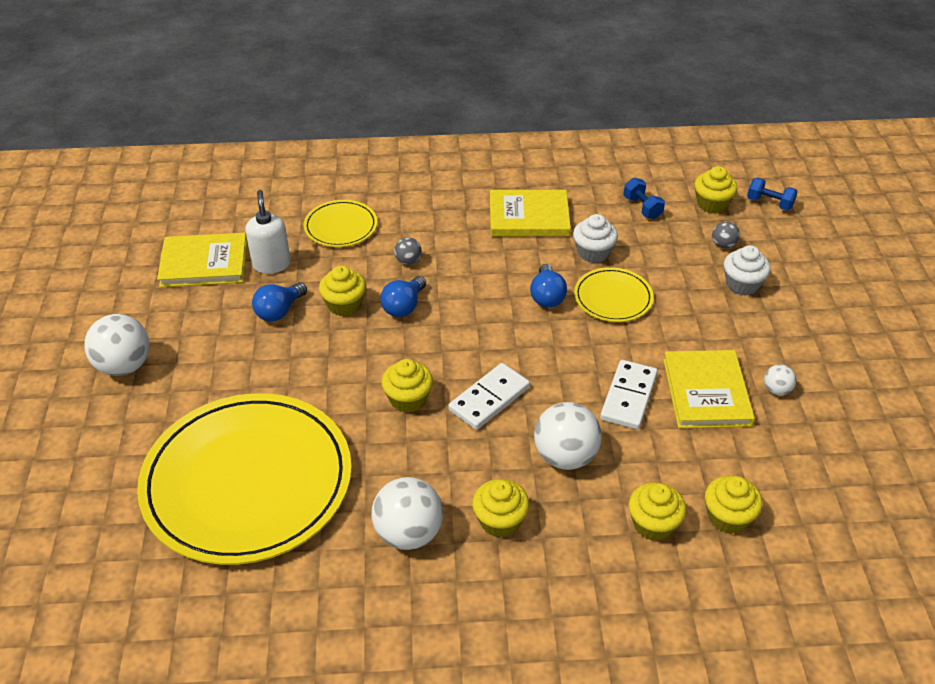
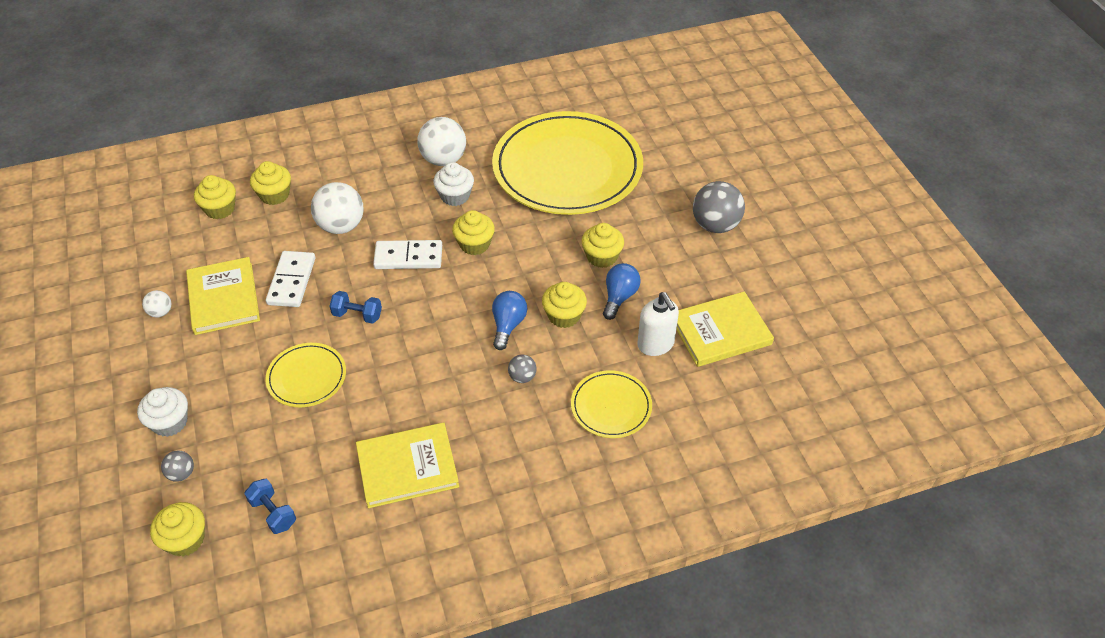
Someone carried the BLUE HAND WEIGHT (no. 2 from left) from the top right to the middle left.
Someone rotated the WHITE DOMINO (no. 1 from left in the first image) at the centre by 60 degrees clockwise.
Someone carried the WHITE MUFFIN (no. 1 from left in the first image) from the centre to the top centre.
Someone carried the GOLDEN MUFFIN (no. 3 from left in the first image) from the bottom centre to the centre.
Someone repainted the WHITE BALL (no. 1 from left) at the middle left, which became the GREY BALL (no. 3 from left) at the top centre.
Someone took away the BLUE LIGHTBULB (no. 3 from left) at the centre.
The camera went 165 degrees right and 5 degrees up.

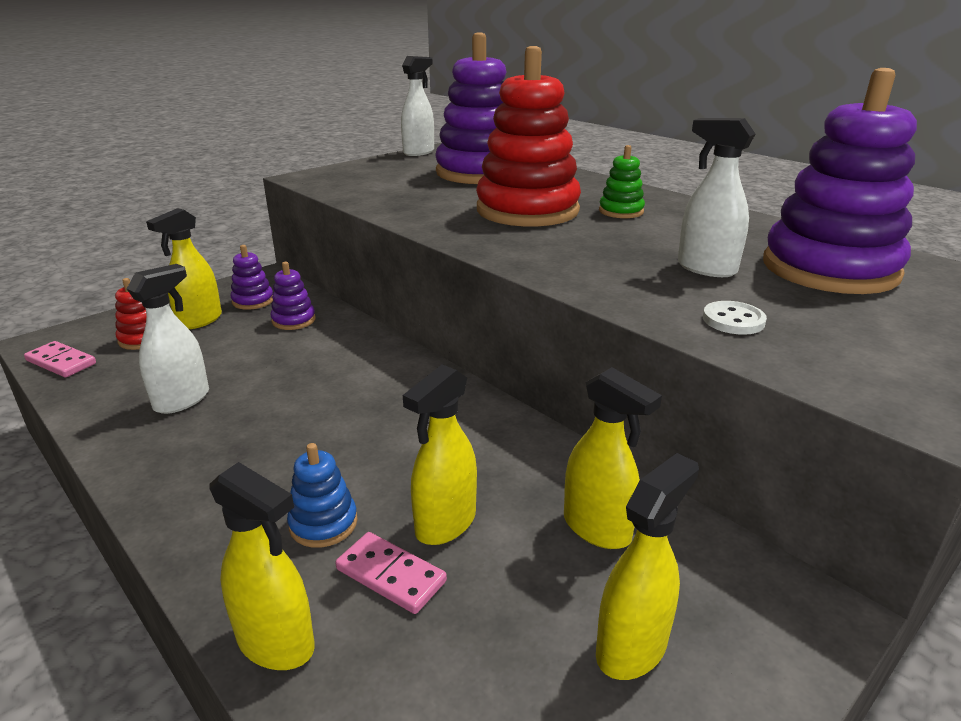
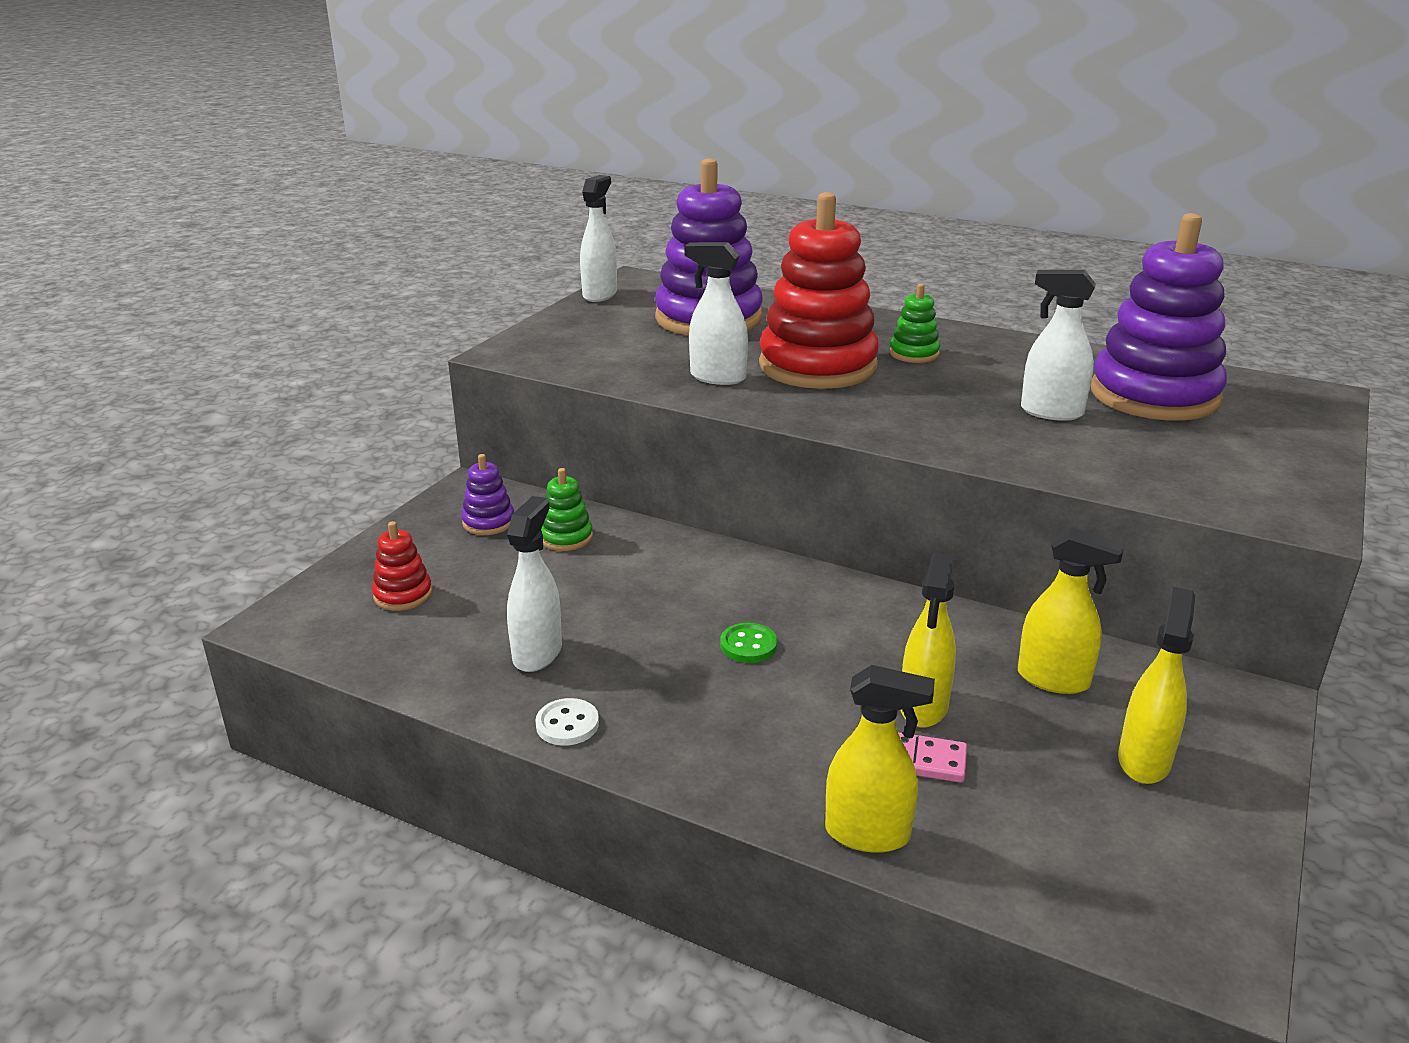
Someone carried the WHITE SEWING BUTTON from the middle right to the bottom centre.
Someone repainted the ROYAL PURPLE STACKING TOY (no. 2 from left) at the middle left, which became the LEAF-GREEN STACKING TOY (no. 1 from left) at the centre.
Someone put down the WHITE SPRAY BOTTLE (no. 3 from left) at the top centre.
Someone put down the LEAF-GREEN SEWING BUTTON at the centre.
Someone took away the PINK DOMINO (no. 1 from left) at the middle left.
Someone took away the GOLDEN SPRAY BOTTLE (no. 1 from left) at the middle left.
Someone took away the BLUE STACKING TOY at the bottom centre.
The camera went 20 degrees left and 0 degrees up.

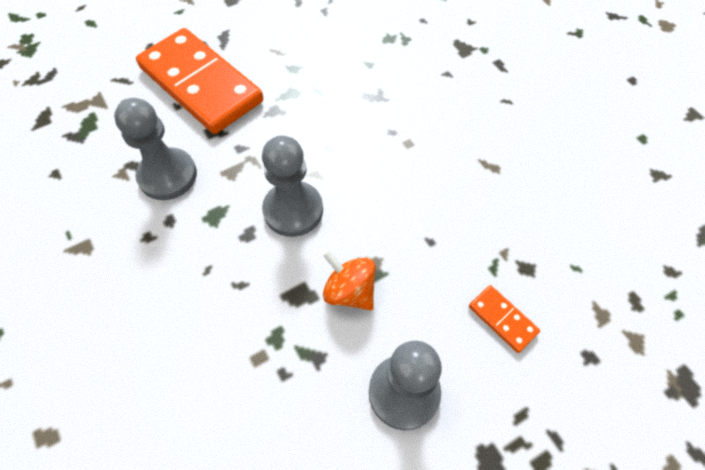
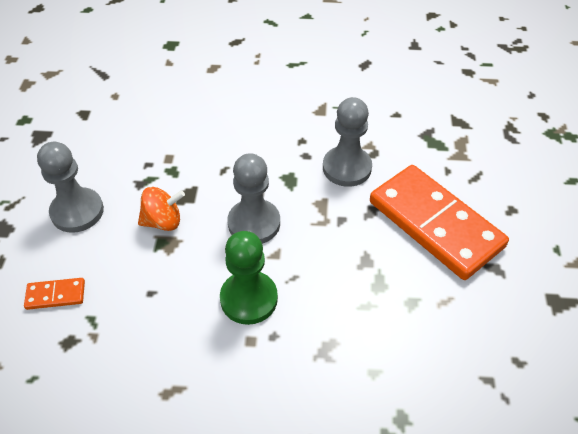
Someone put down the LEAF-GREEN CHESS PAWN at the centre.
Someone rotated the ORANGE-COLOURED DOMINO (no. 1 from left in the first image) at the top left by 60 degrees clockwise.
The camera went 125 degrees right and 10 degrees down.

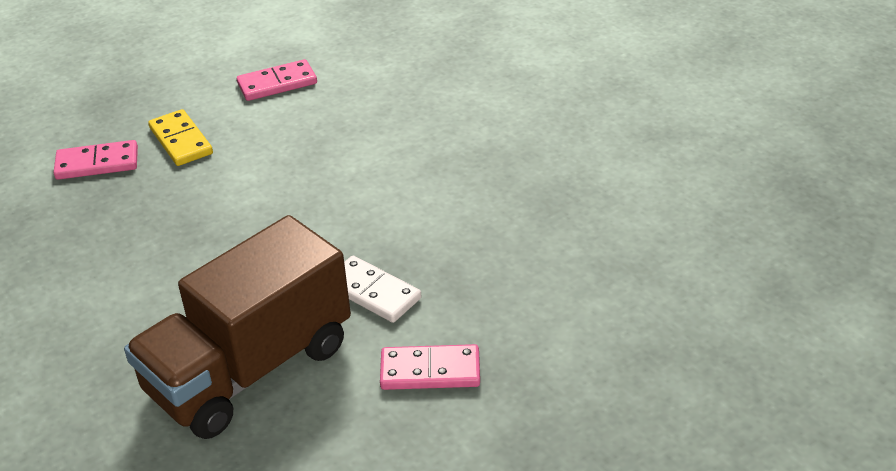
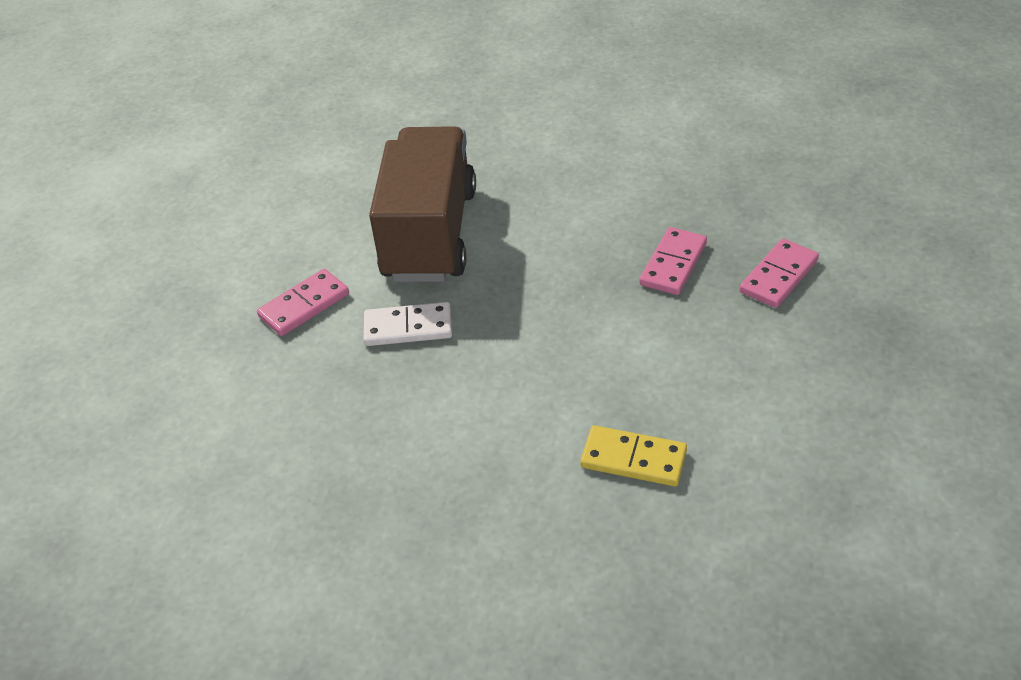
Someone carried the GOLDEN DOMINO from the top left to the bottom centre.
Someone carried the PINK DOMINO (no. 2 from left) from the top left to the centre.
The camera went 140 degrees right and 5 degrees up.

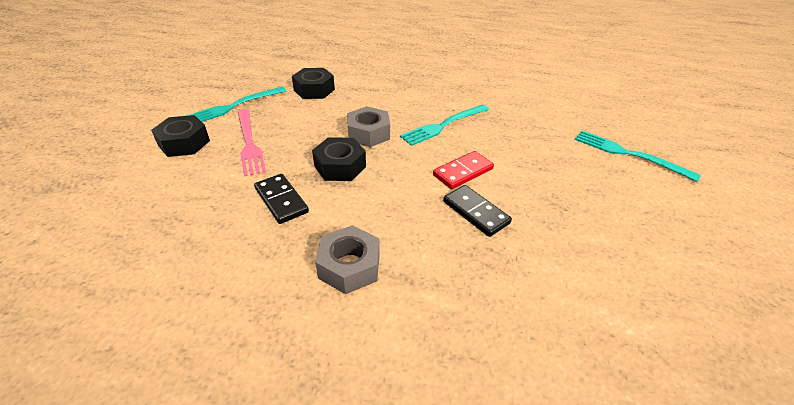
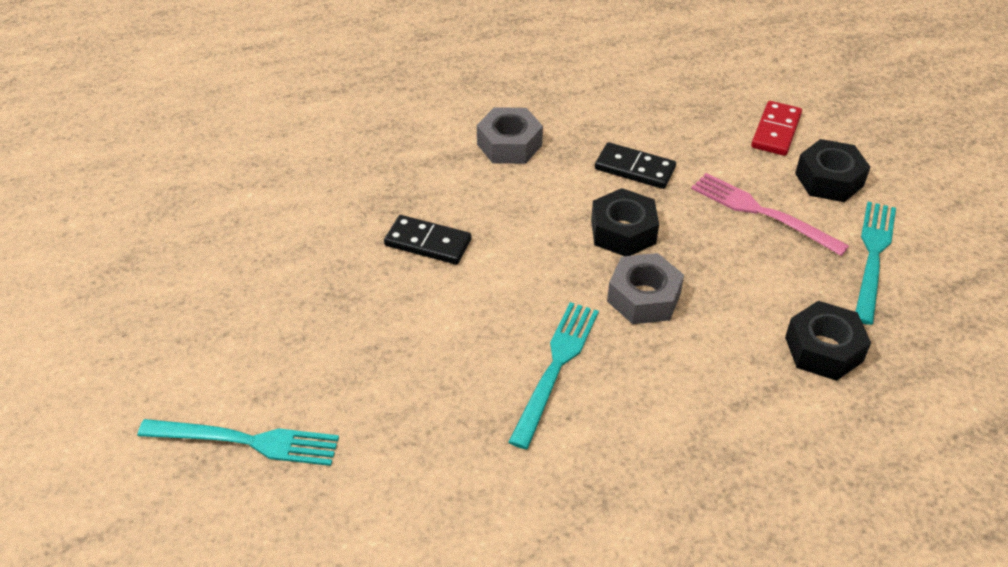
Someone carried the SCARLET DOMINO from the centre to the top right.
The camera went 150 degrees right and 5 degrees up.

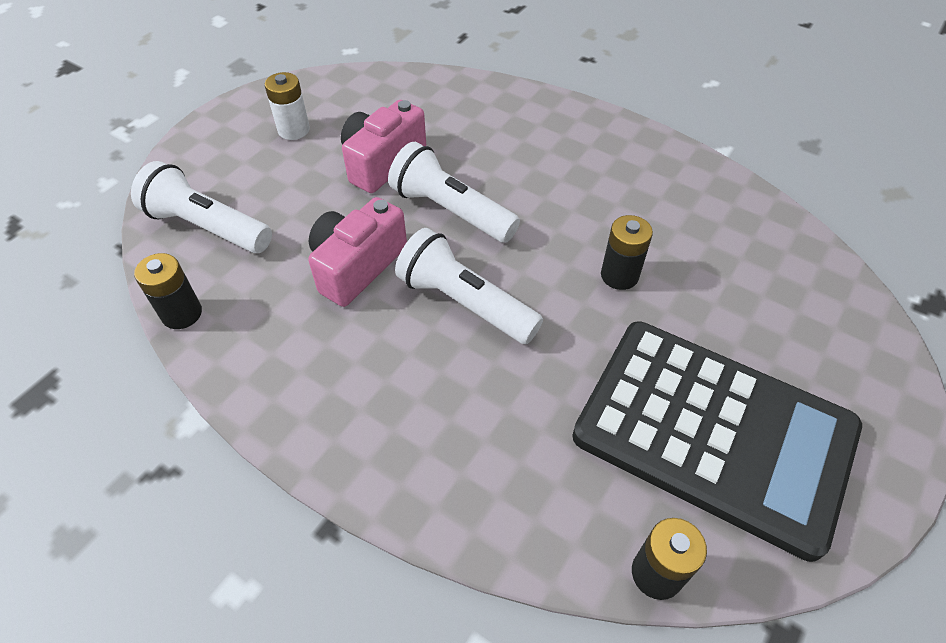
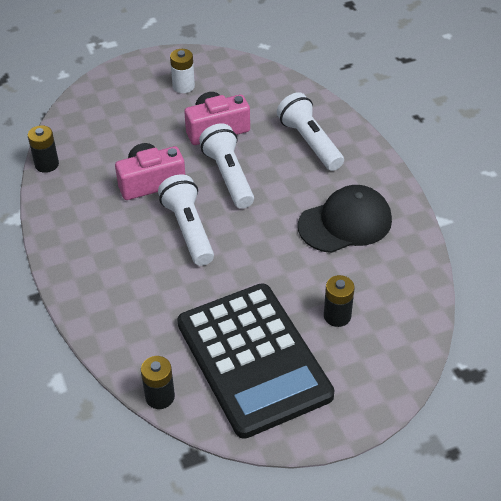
Someone carried the WHITE TORCH (no. 1 from left in the first image) from the top left to the top centre.
Someone put down the BLACK PEAKED CAP at the middle right.
Someone carried the BLACK POWER CELL (no. 2 from left in the first image) from the centre to the middle right.
The camera went 35 degrees right and 5 degrees down.

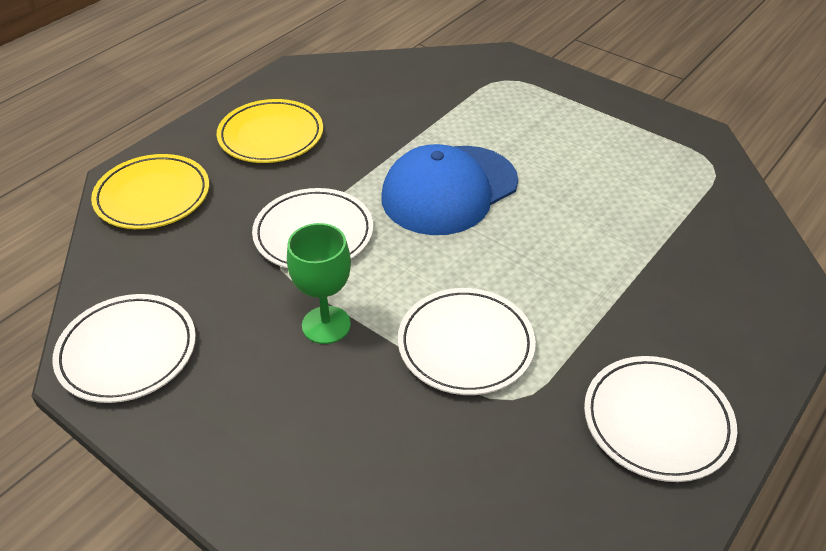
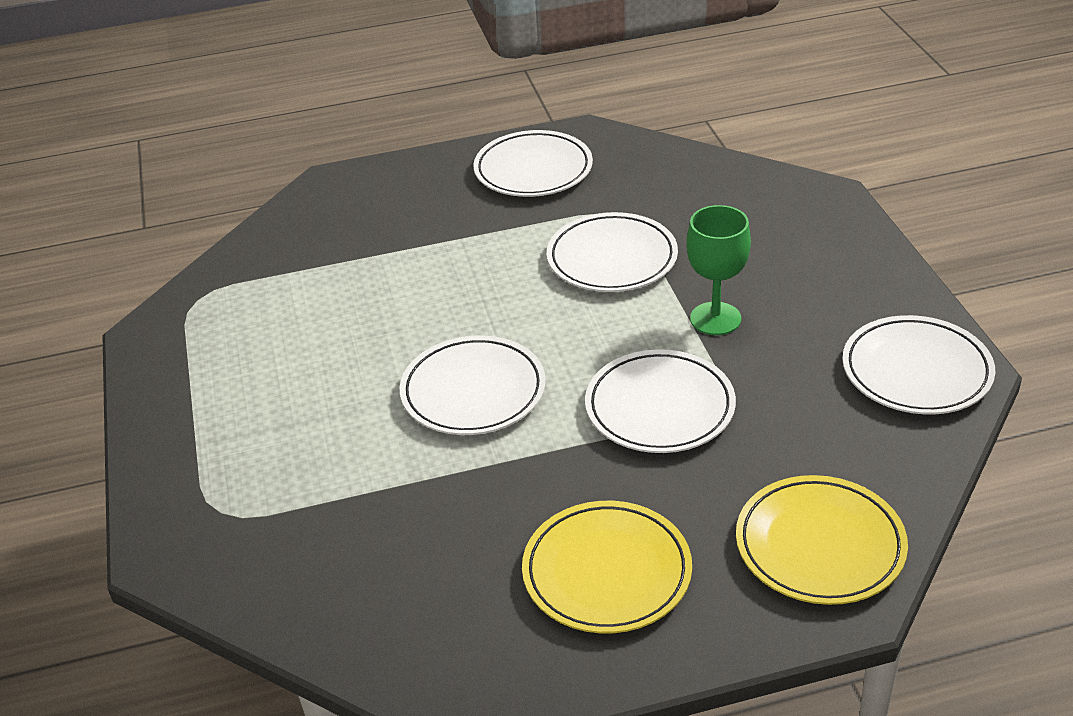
Someone swapped the BLUE PEAKED CAP at the centre for the WHITE FLAT DISH (no. 1 from left) at the centre.
The camera went 140 degrees left and 5 degrees down.

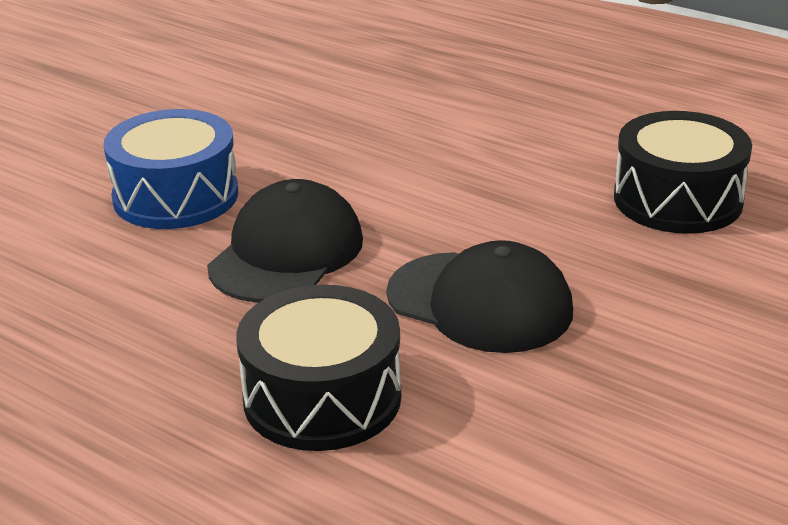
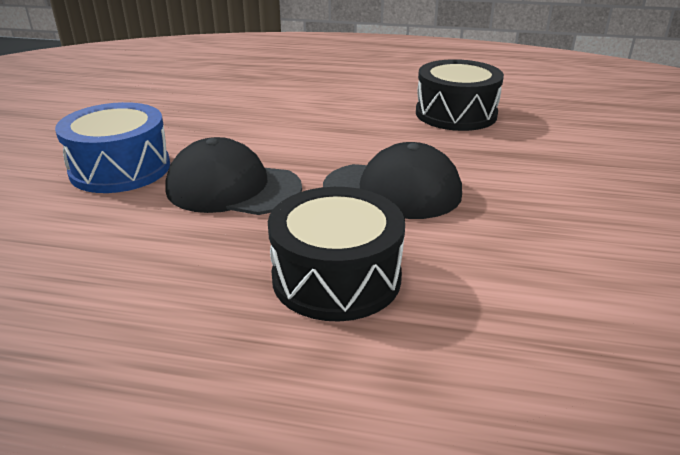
Someone rotated the BLACK PEAKED CAP (no. 1 from left) at the centre by 75 degrees counterclockwise.
The camera went 25 degrees left and 0 degrees up.

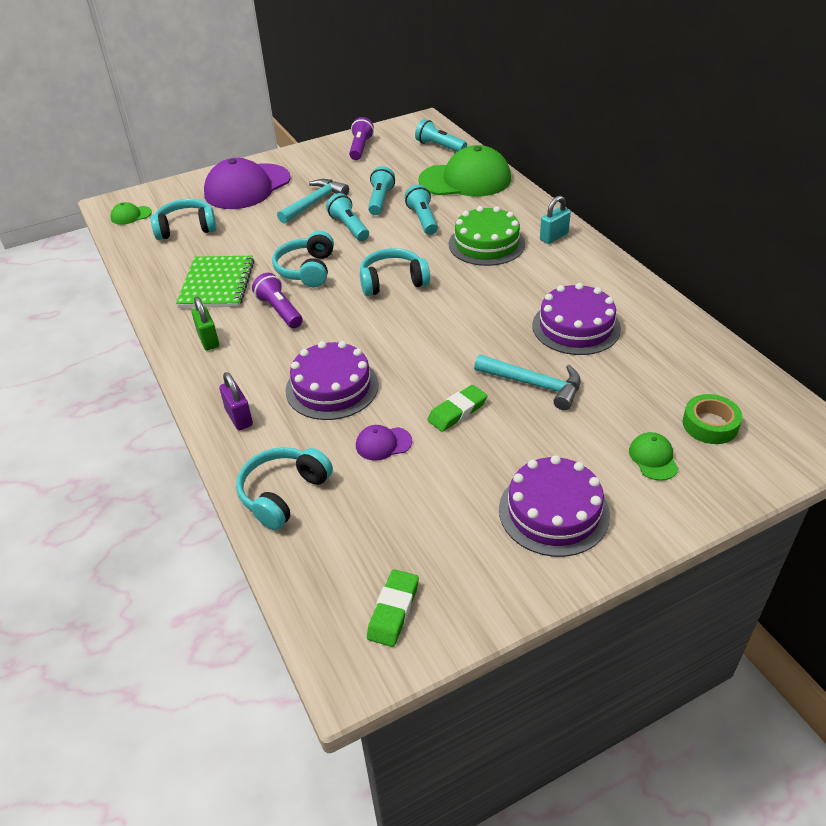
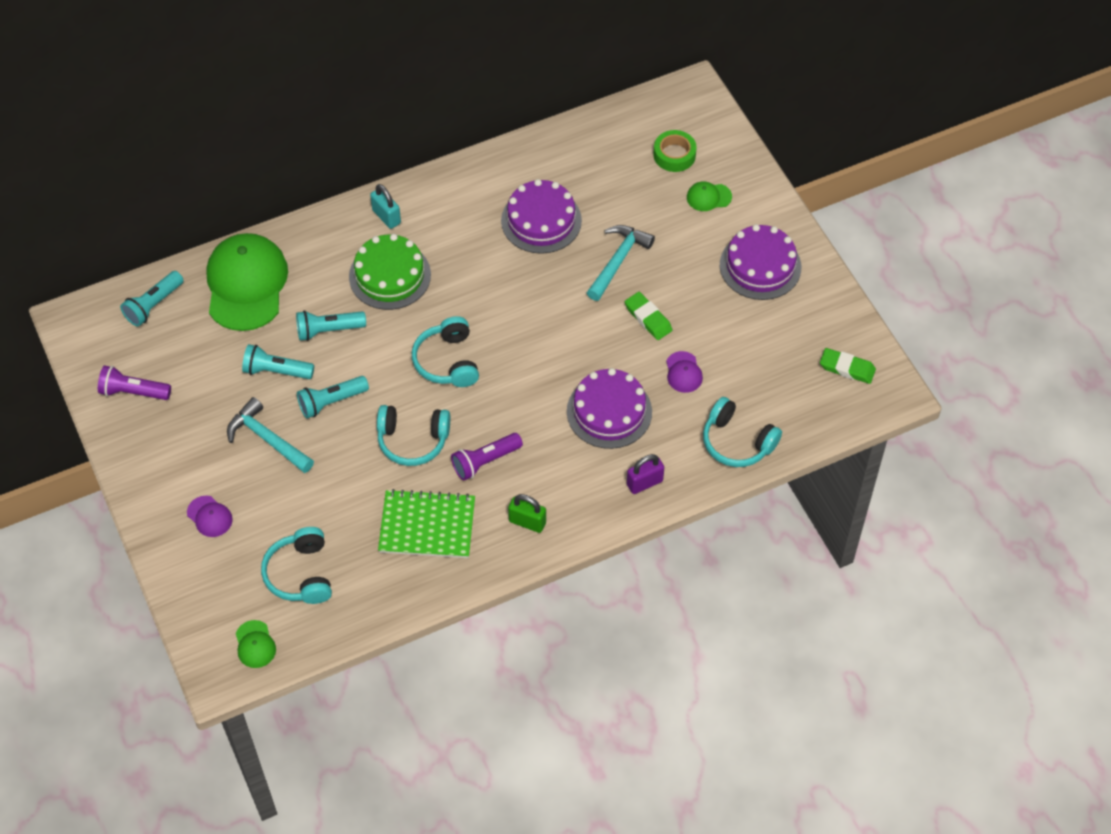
Someone scaled the ROYAL PURPLE PEAKED CAP (no. 1 from left) at the top left by 0.42.
Someone rotated the LEAF-GREEN LOCK at the middle left by 45 degrees clockwise.
The camera went 90 degrees left and 15 degrees up.

